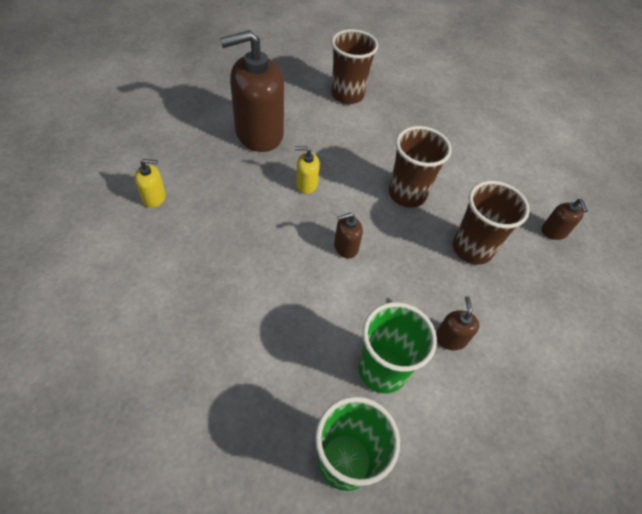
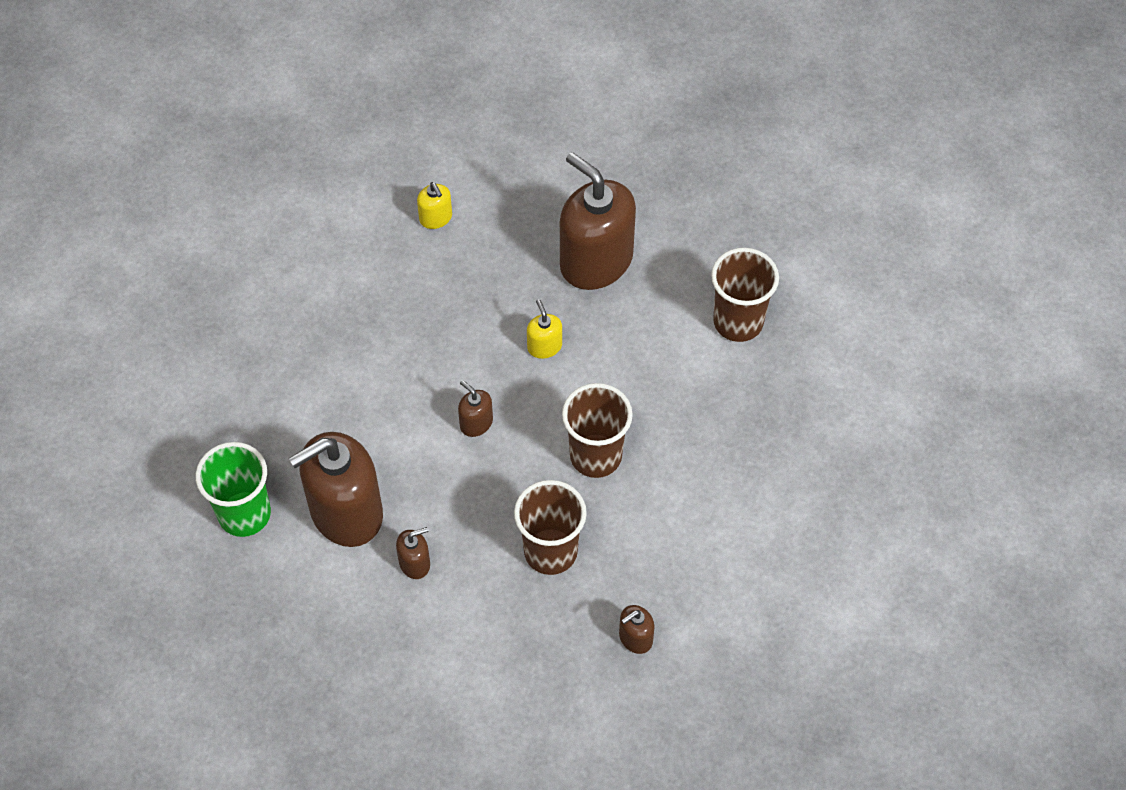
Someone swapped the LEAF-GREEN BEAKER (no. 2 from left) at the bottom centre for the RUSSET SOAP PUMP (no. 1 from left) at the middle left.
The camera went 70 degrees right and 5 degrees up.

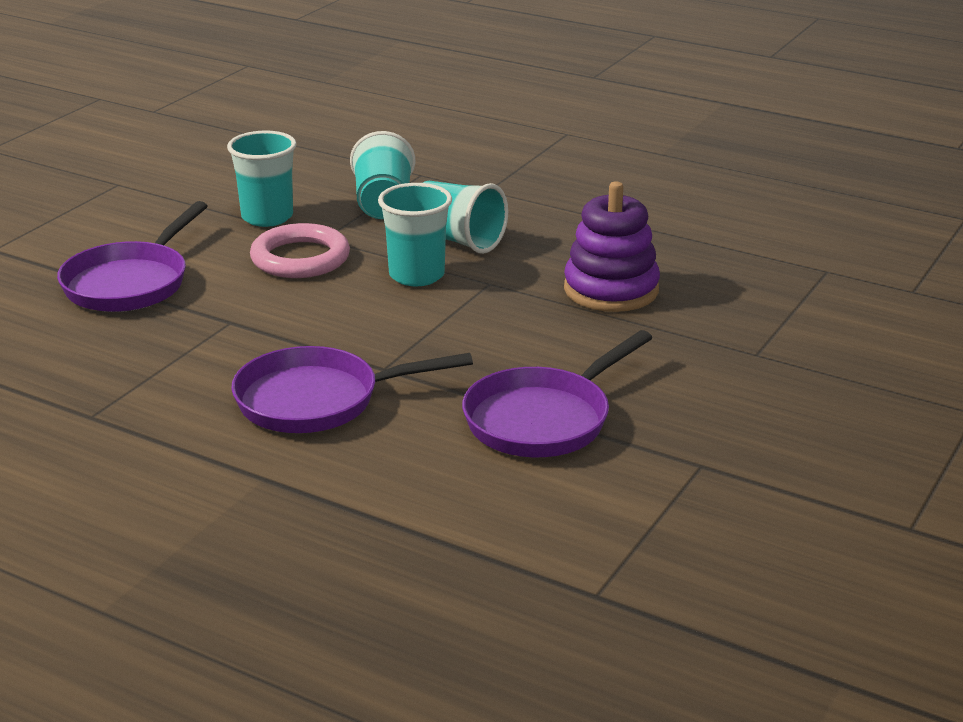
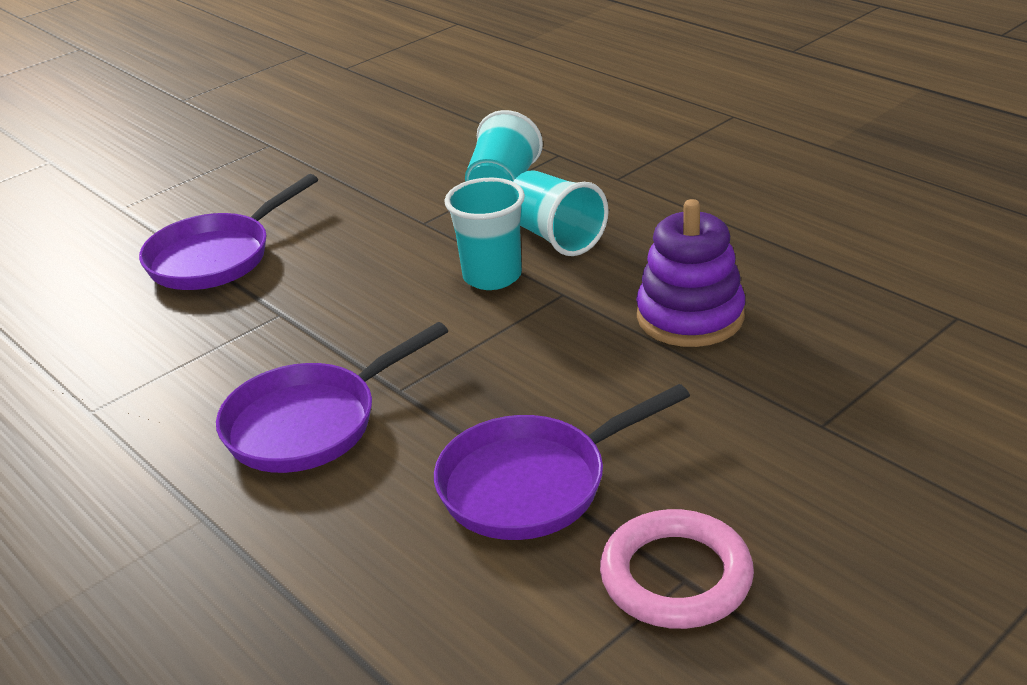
Someone rotated the ROYAL PURPLE PAN (no. 2 from left) at the centre by 45 degrees counterclockwise.
Someone carried the PINK TORUS from the middle left to the bottom centre.
Someone took away the TURQUOISE BEAKER (no. 1 from left) at the top left.
The camera went 20 degrees right and 5 degrees up.

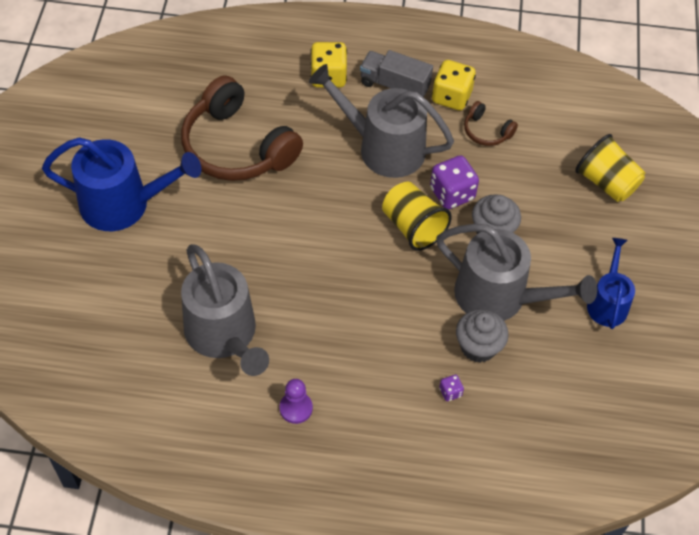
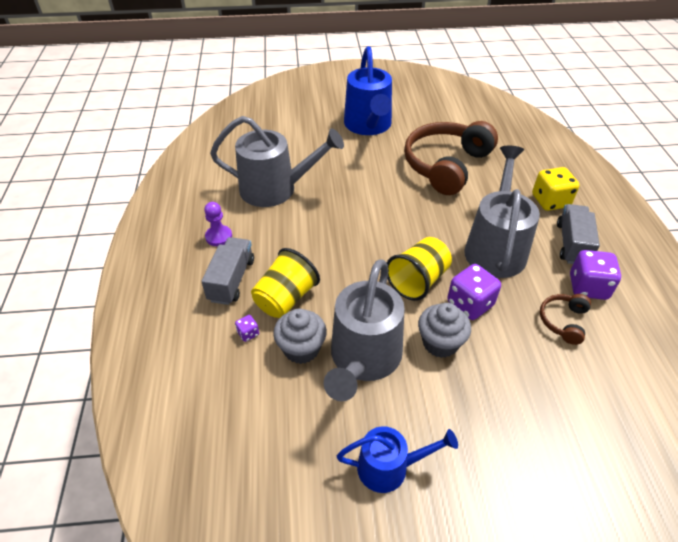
Someone put down the GREY LORRY (no. 1 from left) at the centre.
Someone rotated the GREY WATERING POT (no. 1 from left) at the middle left by 135 degrees counterclockwise.
Someone carried the GOLDEN BEAKER (no. 2 from left in the first image) from the top right to the centre.
Someone repainted the GOLDEN DICE (no. 2 from left) at the top centre, which became the ROYAL PURPLE DICE (no. 3 from left) at the middle right.
The camera went 80 degrees right and 10 degrees down.

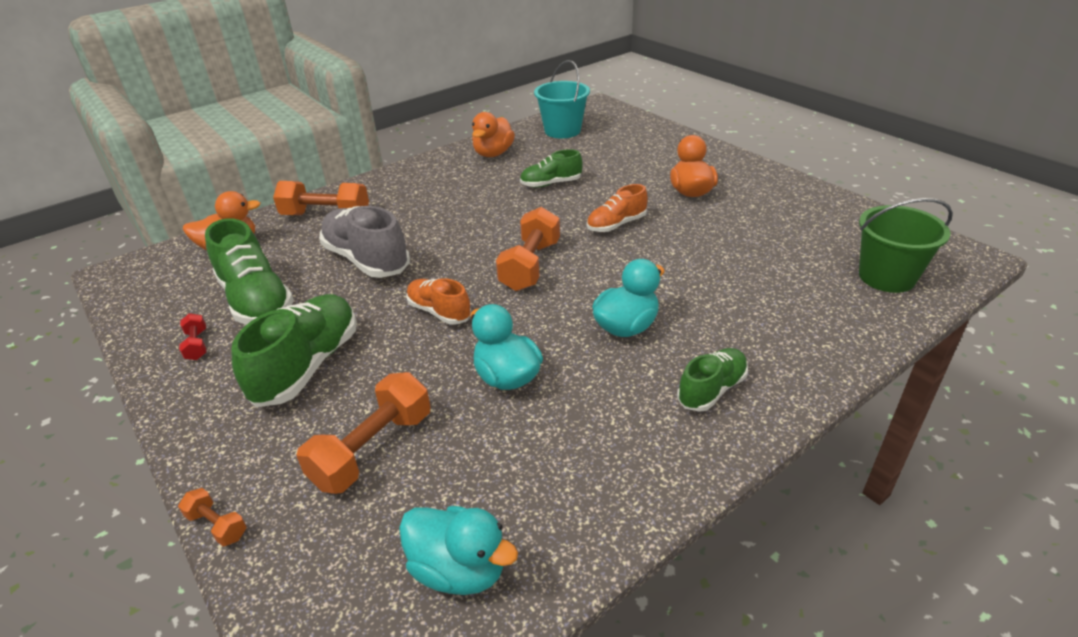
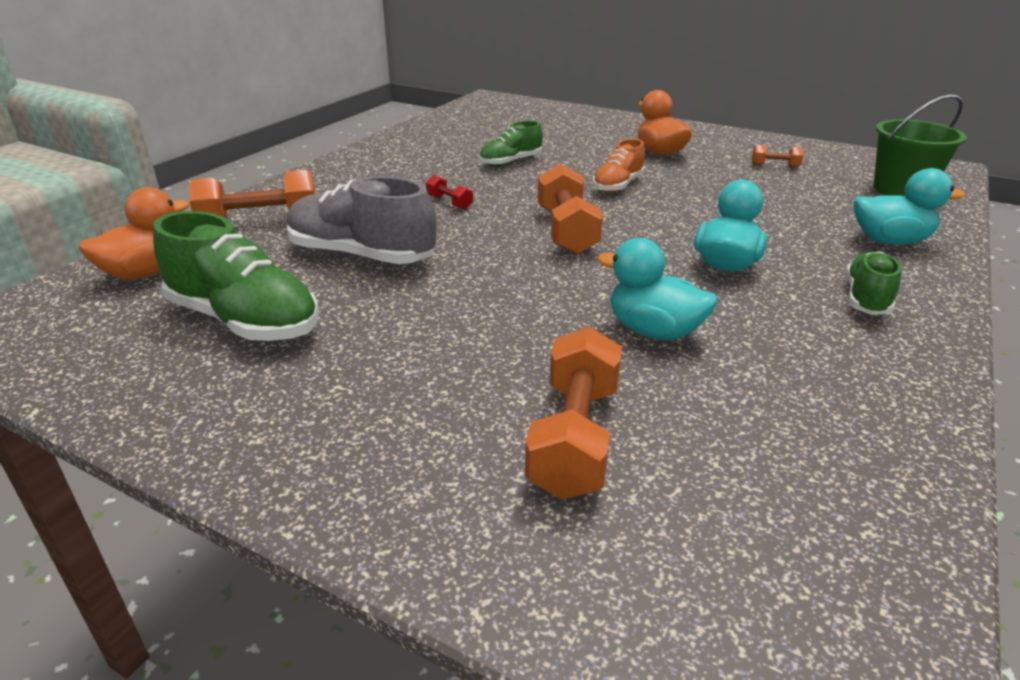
Someone carried the SCARLET HAND WEIGHT from the middle left to the top centre.
Someone carried the ORANGE-COLOURED HAND WEIGHT (no. 1 from left in the first image) from the bottom left to the top right.
Someone carried the TURQUOISE TOY DUCK (no. 1 from left in the first image) from the bottom centre to the top right.
Someone took away the LEAF-GREEN SHOE (no. 2 from left) at the middle left.
Someone took away the ORANGE-COLOURED SHOE (no. 1 from left) at the centre.
Someone took away the ORANGE-COLOURED TOY DUCK (no. 2 from left) at the top centre.
Someone took away the TURQUOISE SAND BUCKET at the top centre.
The camera went 25 degrees left and 5 degrees down.

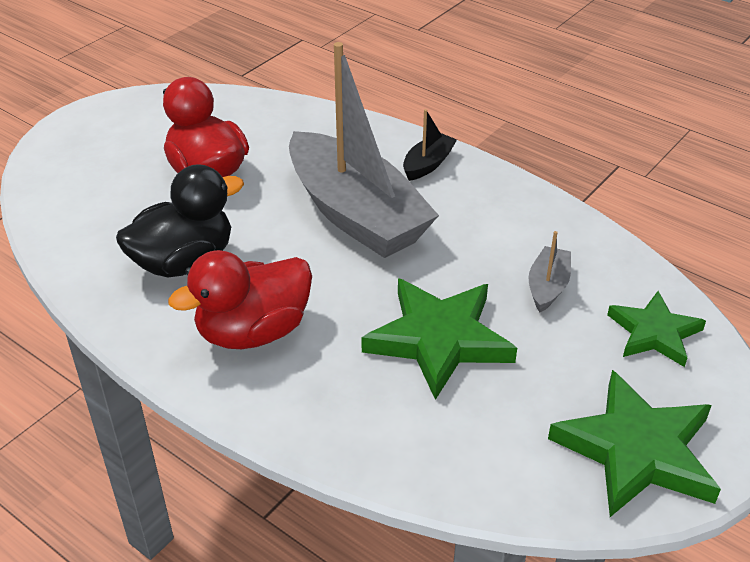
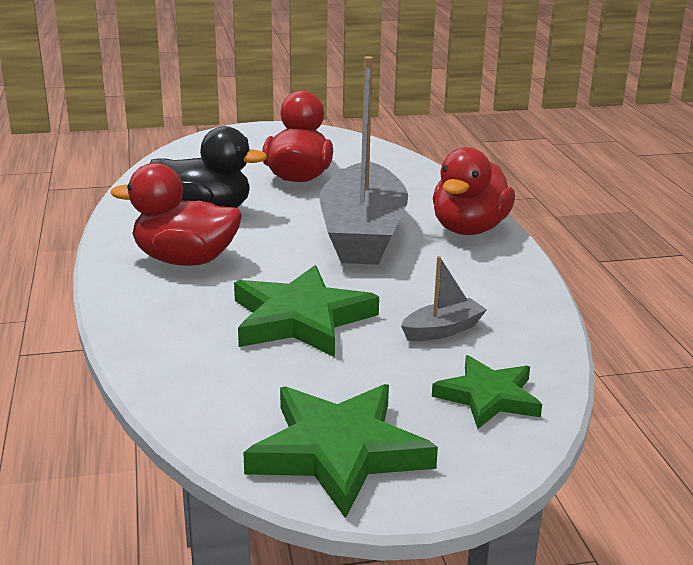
Someone swapped the BLACK SAILBOAT at the top centre for the SCARLET TOY DUCK (no. 3 from left) at the middle right.
The camera went 40 degrees right and 15 degrees down.

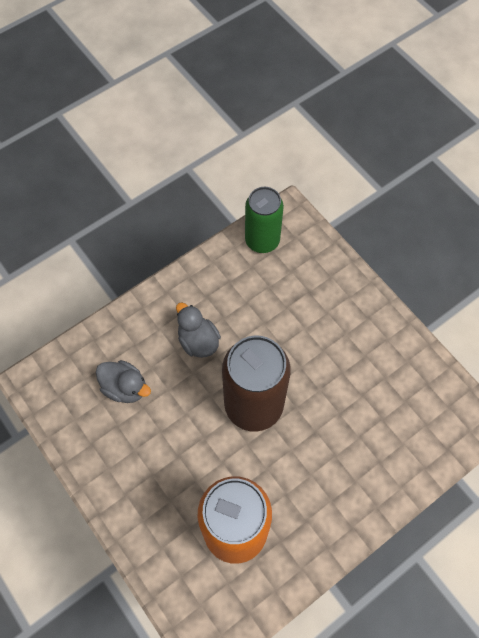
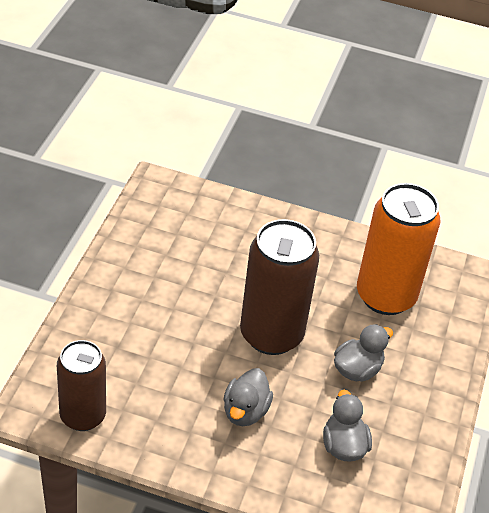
Someone repainted the LEAF-GREEN CAN at the centre, which became the RUSSET CAN (no. 1 from left) at the bottom left.
Someone put down the GREY TOY DUCK (no. 3 from left) at the bottom right.
The camera went 130 degrees left and 20 degrees down.

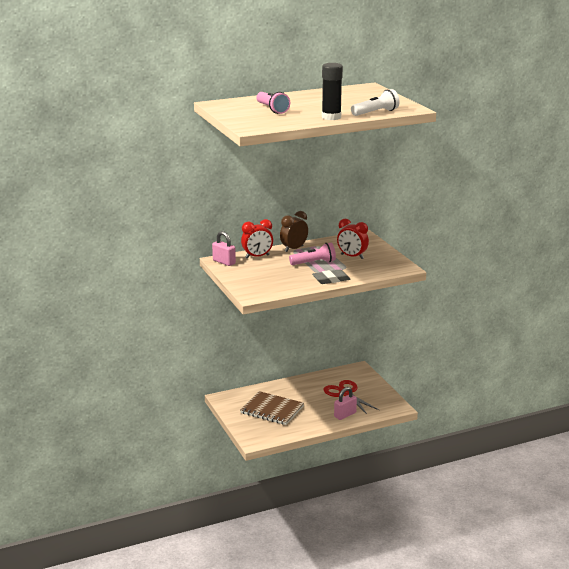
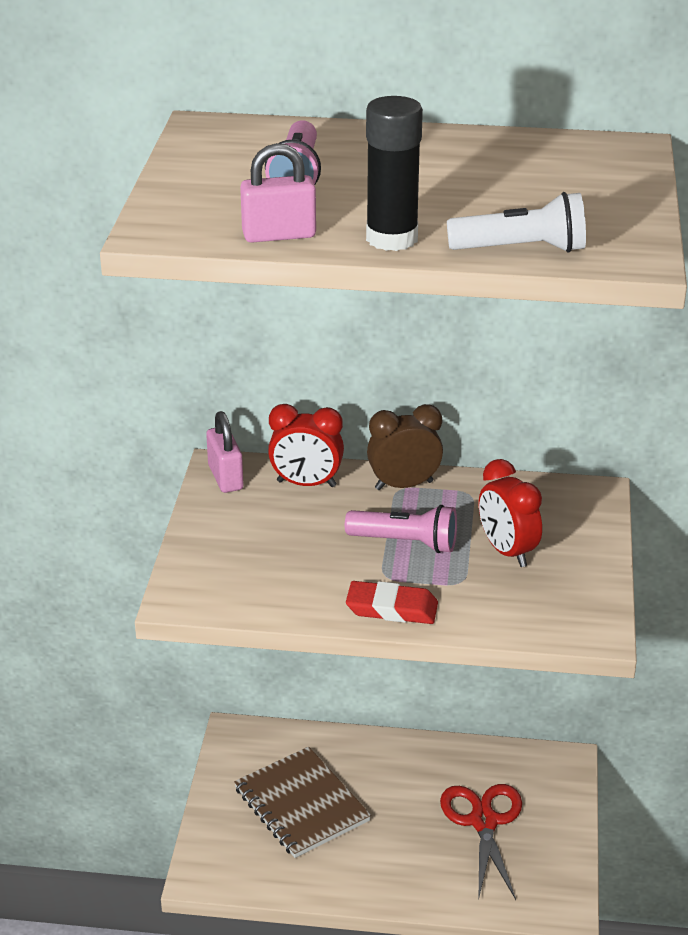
Someone carried the PINK LOCK (no. 2 from left) from the bottom centre to the top centre.
Someone repainted the GREY PENCIL ERASER at the centre, which became the SCARLET PENCIL ERASER at the centre.
The camera went 30 degrees right and 10 degrees up.

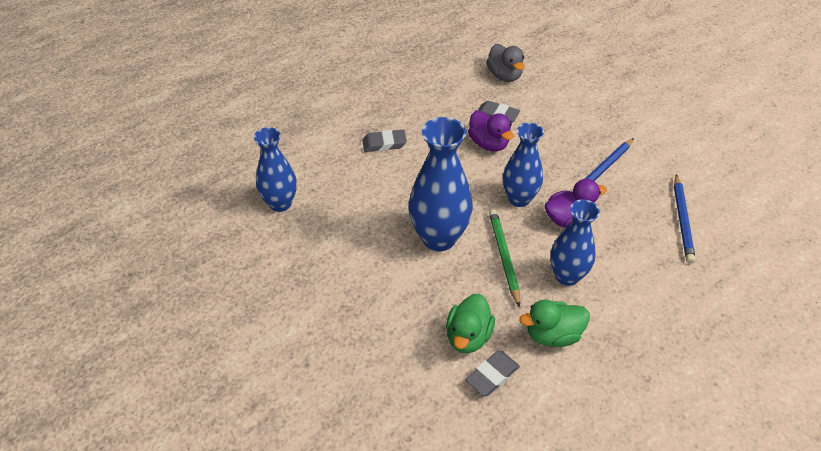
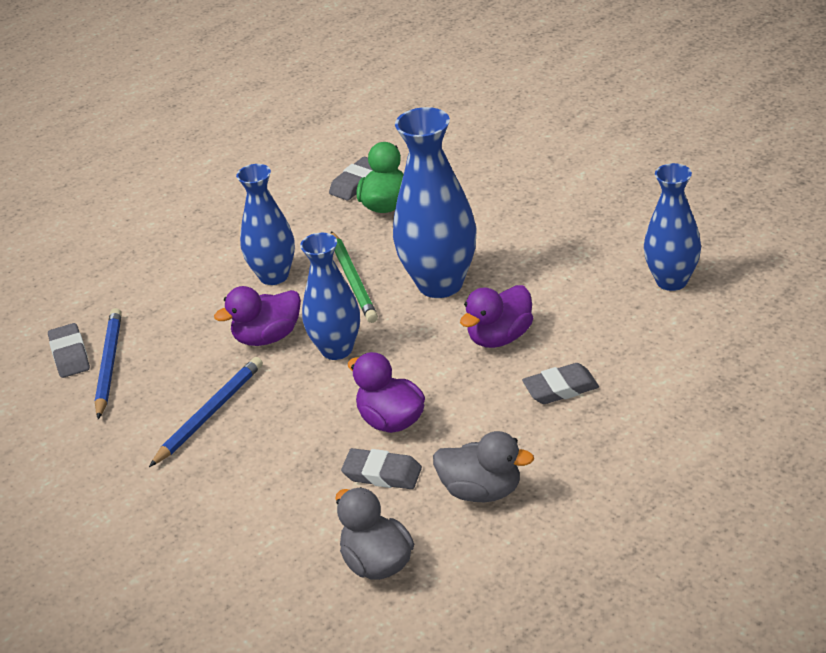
Someone put down the GREY PENCIL ERASER (no. 1 from left) at the middle left.
Someone put down the GREY TOY DUCK (no. 2 from left) at the bottom centre.
Someone put down the ROYAL PURPLE TOY DUCK (no. 3 from left) at the centre.
Someone took away the LEAF-GREEN TOY DUCK (no. 2 from left) at the bottom right.
The camera went 175 degrees right and 10 degrees down.

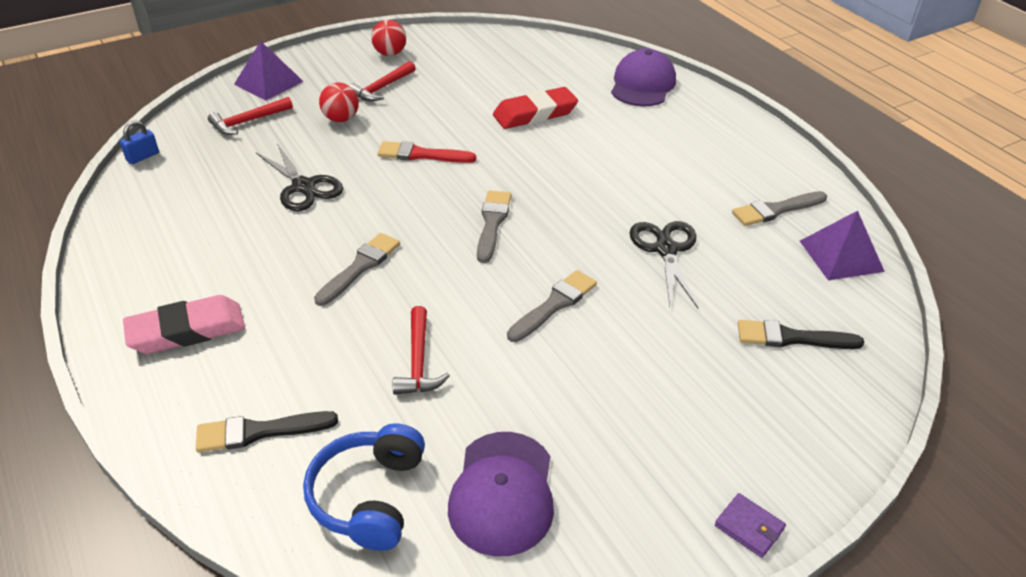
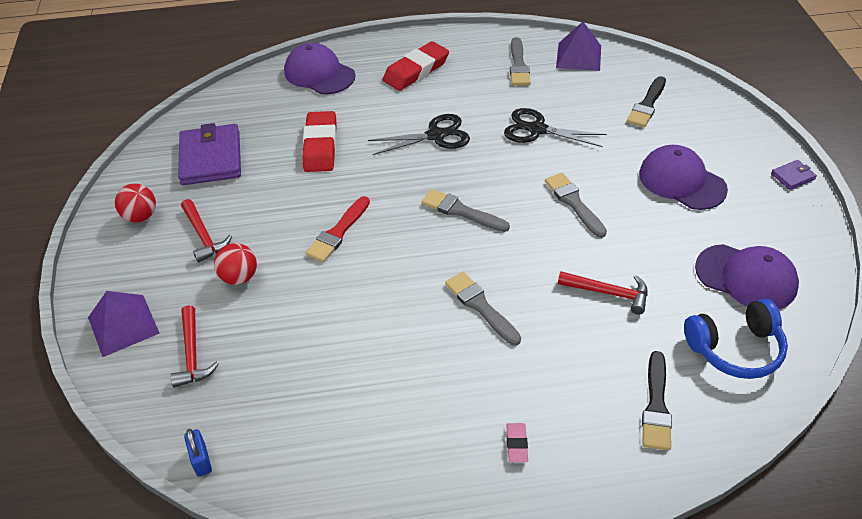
Someone put down the ROYAL PURPLE BILLFOLD (no. 1 from left) at the top left.
Someone carried the BLACK PAIR OF SCISSORS (no. 1 from left) from the top left to the top centre.
Someone put down the SCARLET PENCIL ERASER (no. 2 from left) at the top centre.
Someone scaled the PINK PENCIL ERASER at the middle left by 0.46.
Someone put down the ROYAL PURPLE PEAKED CAP (no. 2 from left) at the middle right.
Someone rotated the BLUE HEADSET at the bottom centre by 45 degrees counterclockwise.
The camera went 65 degrees left and 5 degrees up.

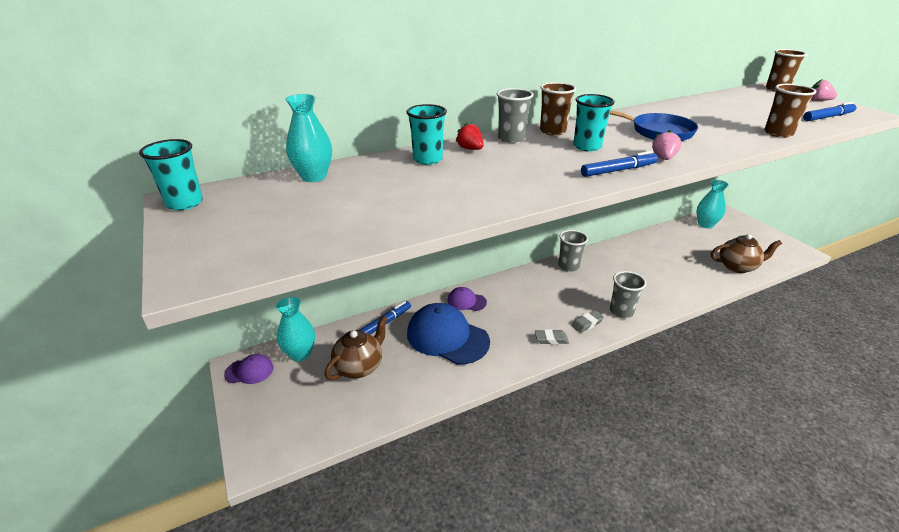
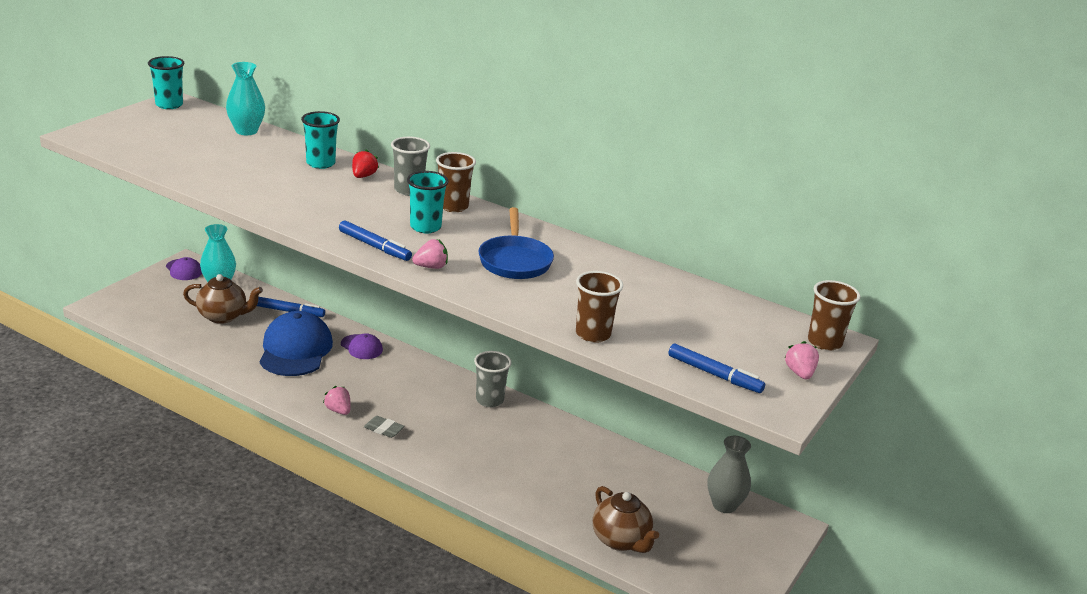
Someone swapped the GREY PENCIL ERASER (no. 1 from left) at the centre for the PINK TOY STRAWBERRY (no. 1 from left) at the bottom left.
Someone rotated the ROYAL PURPLE PEAKED CAP (no. 2 from left) at the centre by 150 degrees clockwise.
Someone repainted the TURQUOISE TALL VASE (no. 3 from left) at the middle right, which became the GREY TALL VASE at the bottom right.
Someone took away the GREY BEAKER (no. 3 from left) at the middle right.
The camera went 55 degrees right and 5 degrees down.

